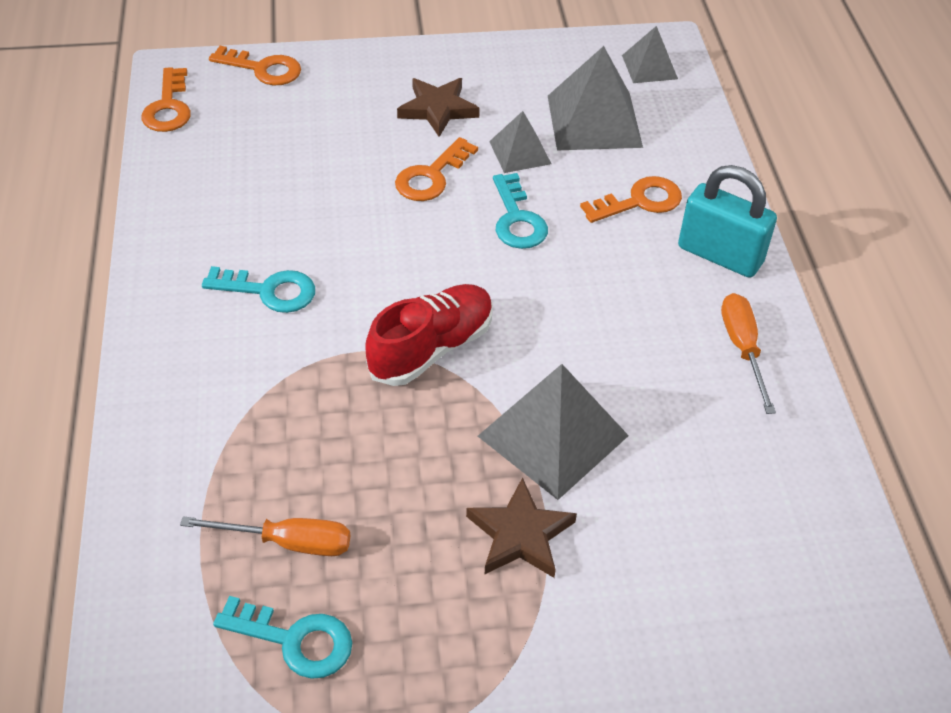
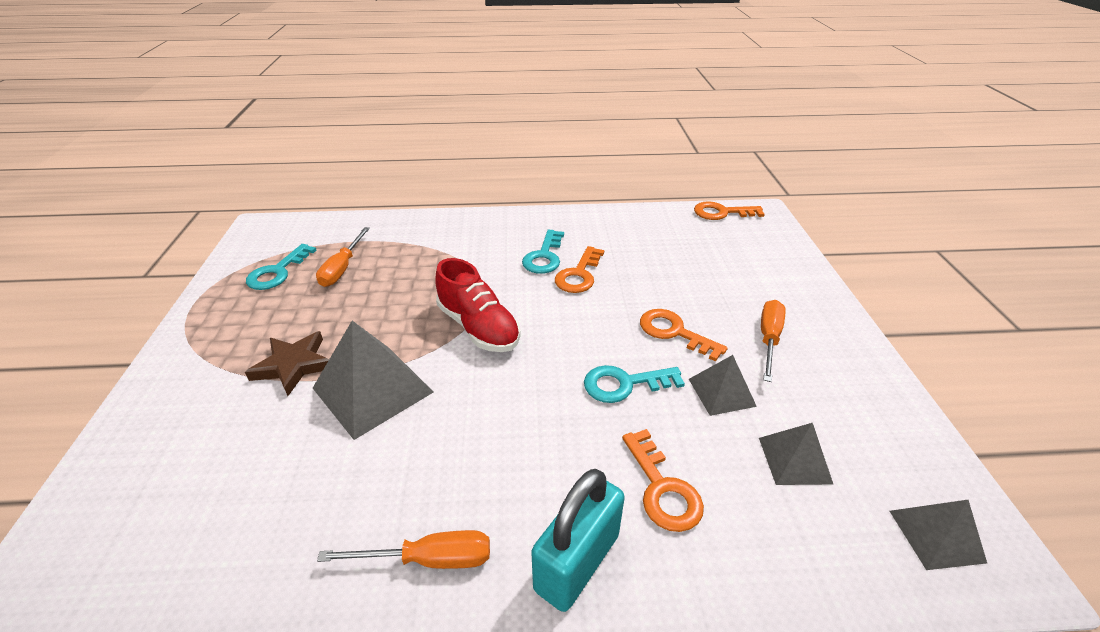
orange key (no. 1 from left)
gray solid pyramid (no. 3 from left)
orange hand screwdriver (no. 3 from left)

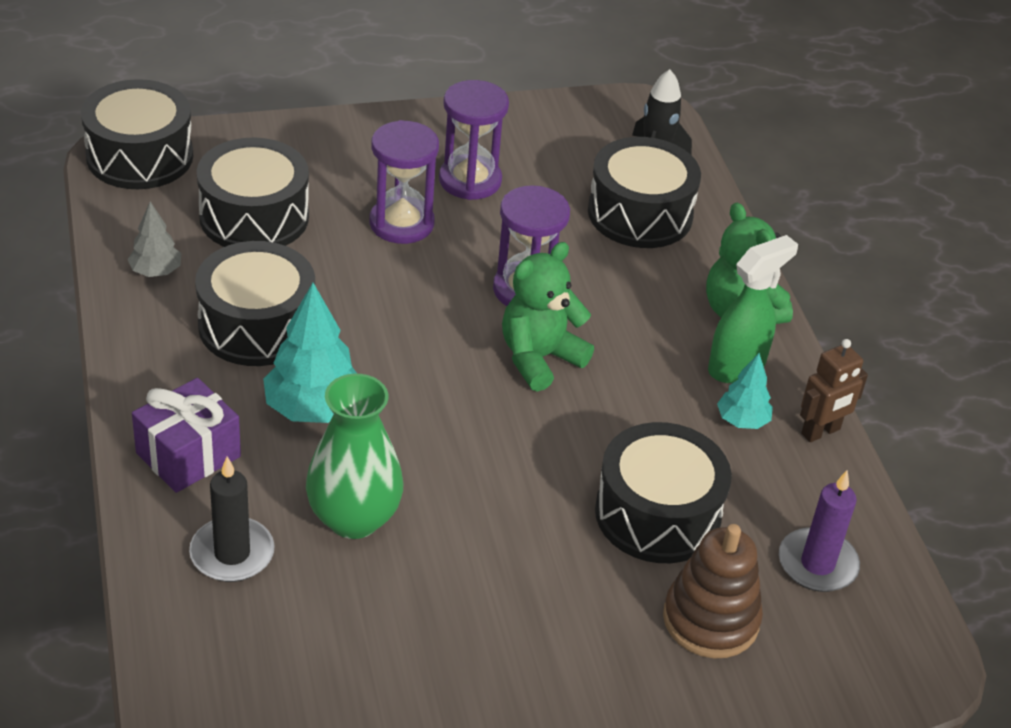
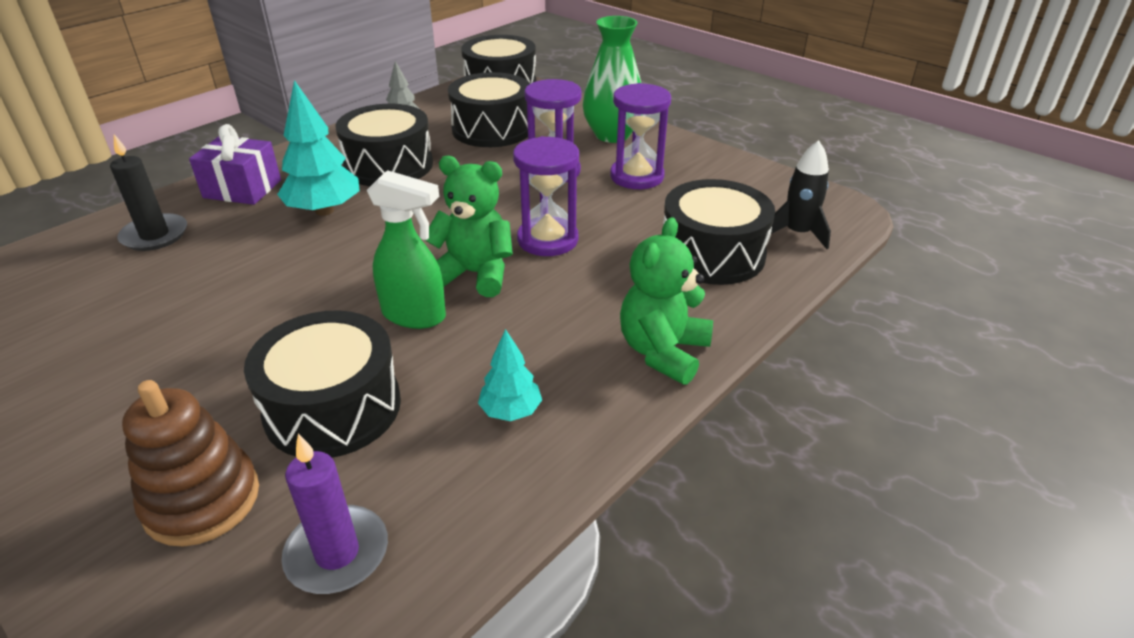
green spray cleaner
green flower vase
brown robot figure

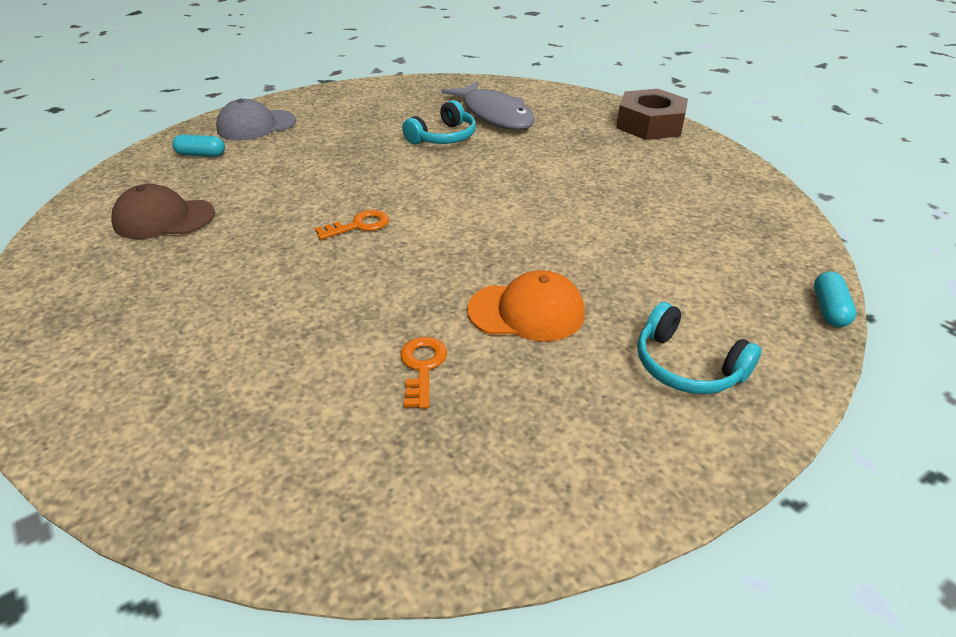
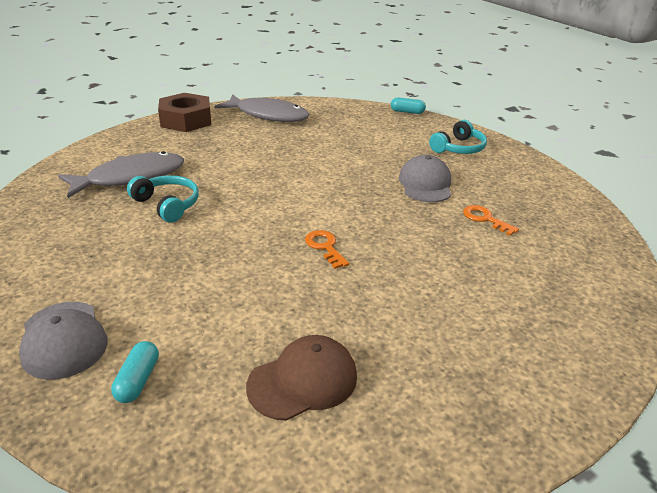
gray toy fish (no. 2 from left)
brown baseball cap
gray baseball cap (no. 2 from left)
orange key (no. 2 from left)

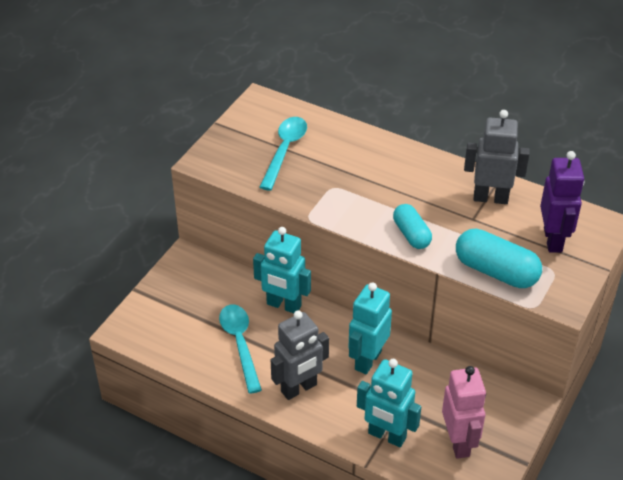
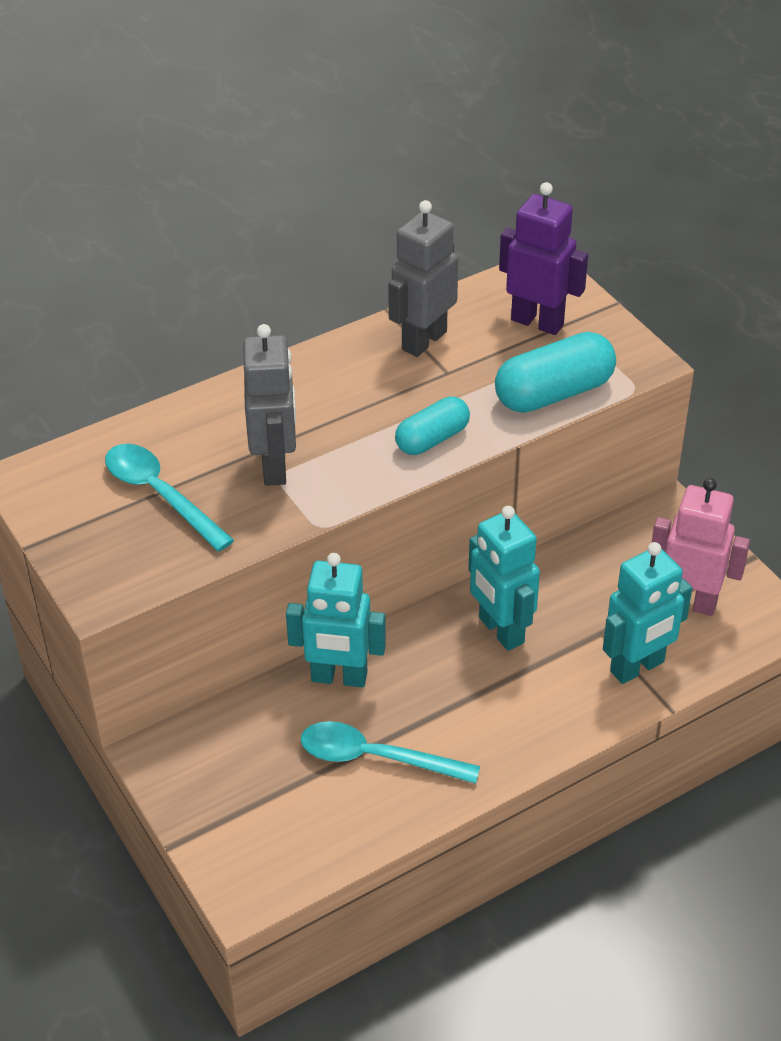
gray robot figure (no. 1 from left)
aqua robot figure (no. 1 from left)
aqua pill shape (no. 1 from left)

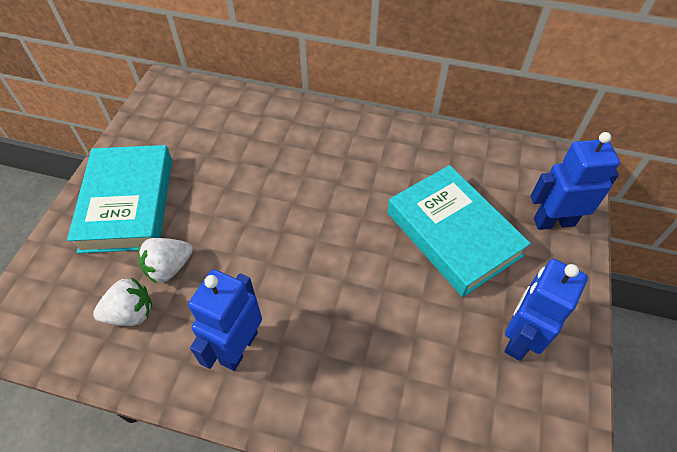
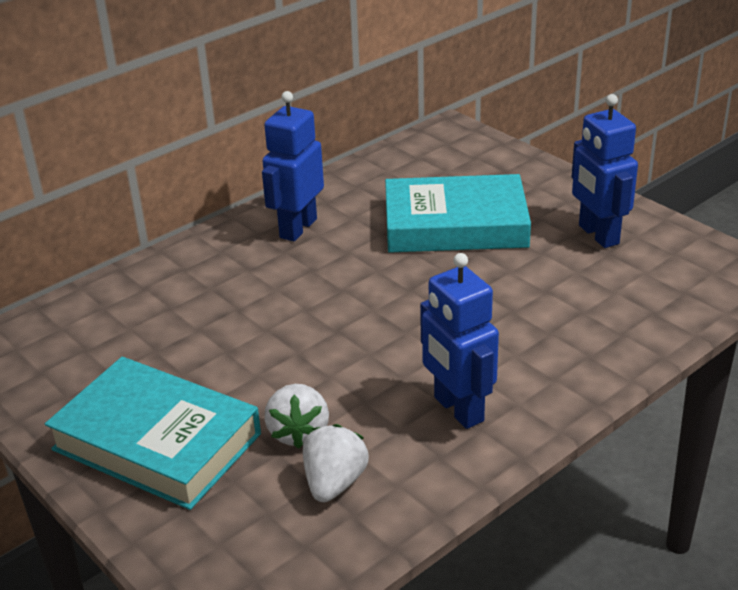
royal blue robot figure (no. 1 from left)

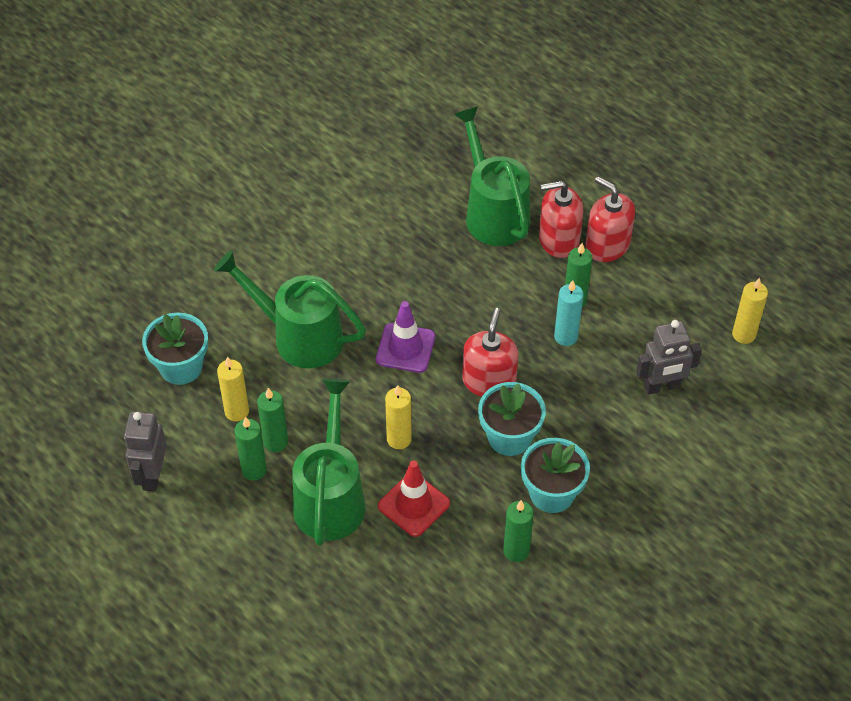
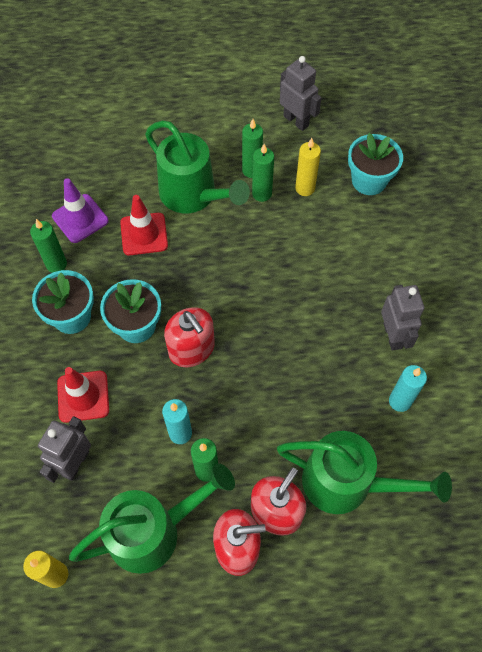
purple safety cone
scarlet safety cone (no. 1 from left)
green sprinkling can (no. 1 from left)
gray robot figure (no. 3 from left)
aqua candle (no. 2 from left)
yellow candle (no. 2 from left in the first image)

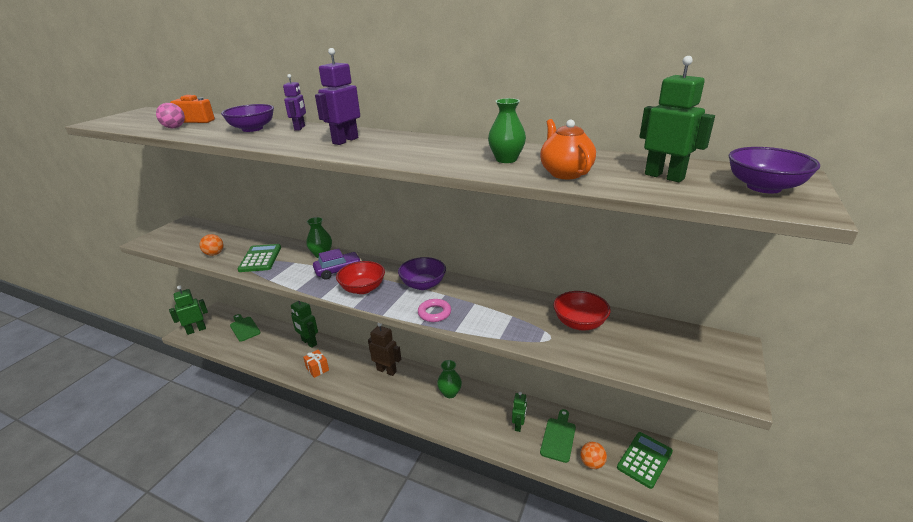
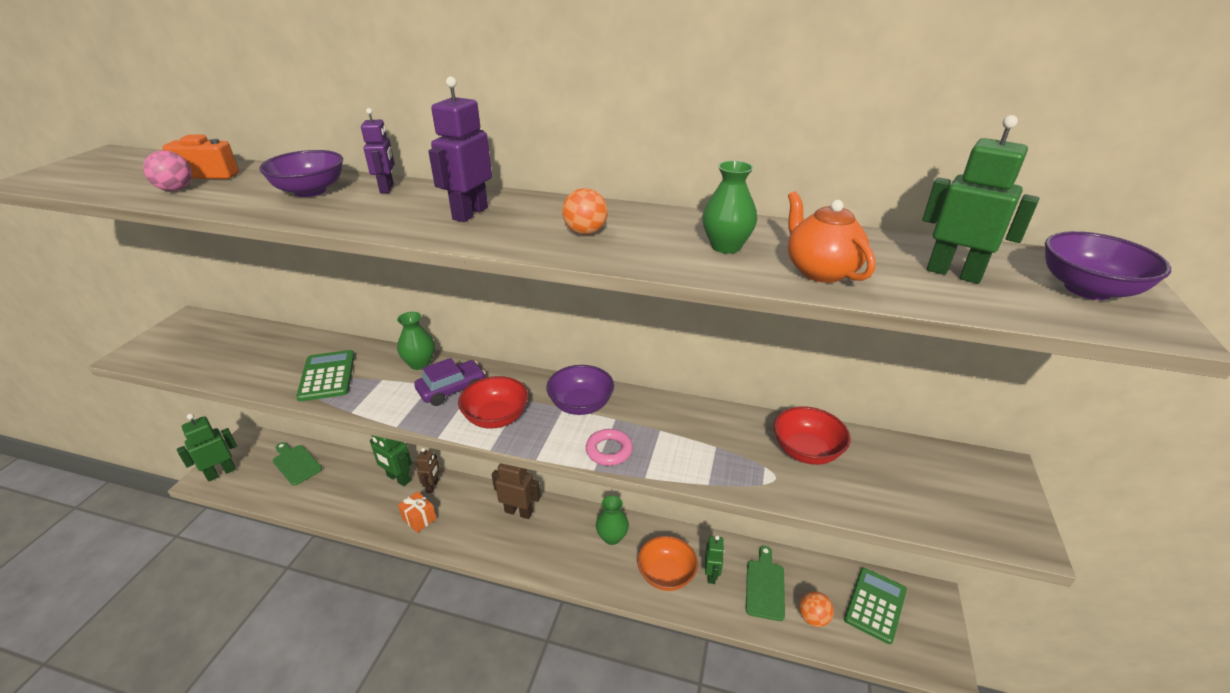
brown robot figure (no. 1 from left)
orange ball (no. 1 from left)
orange bowl

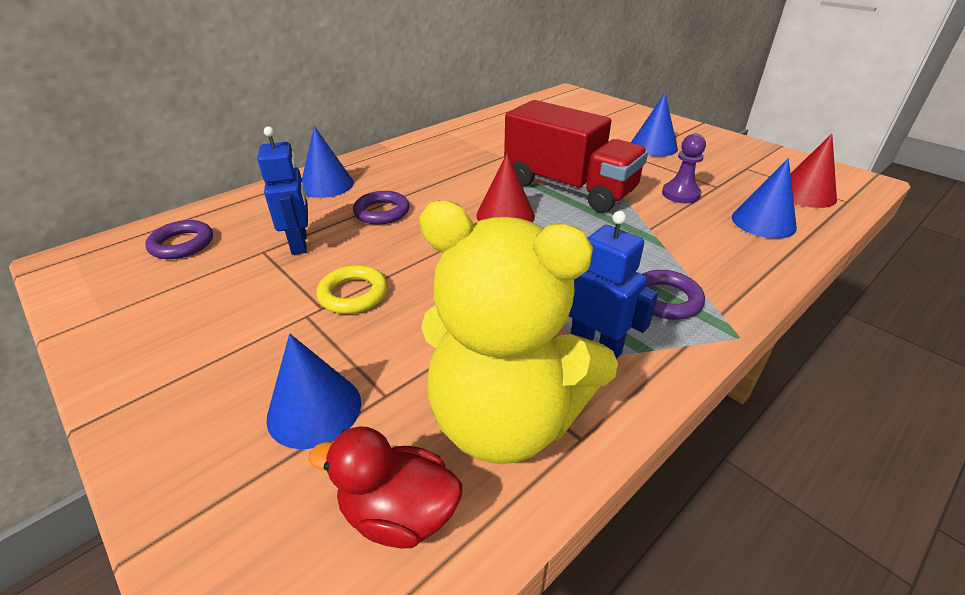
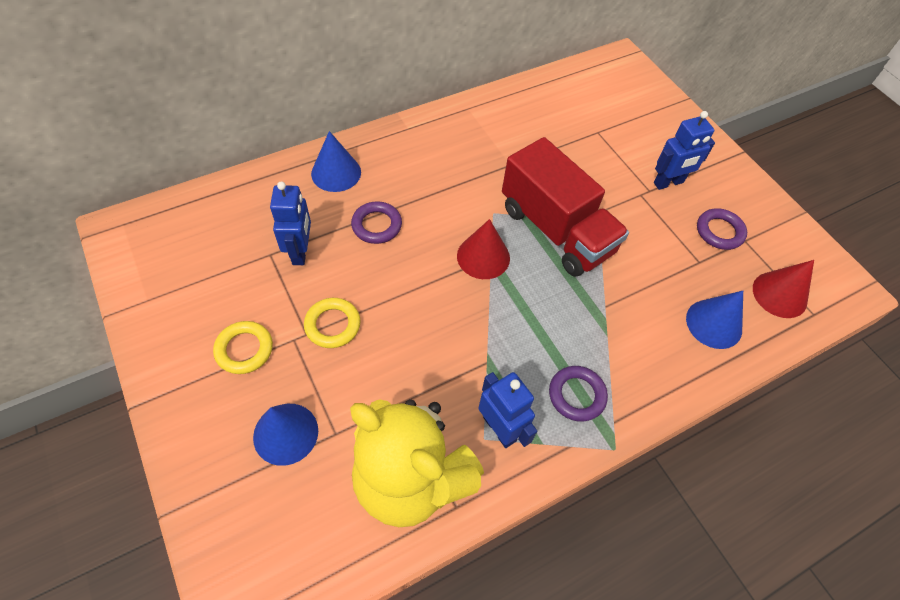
yellow ring (no. 1 from left)
royal blue robot figure (no. 3 from left)
purple ring (no. 3 from left)
scarlet duck
purple pawn

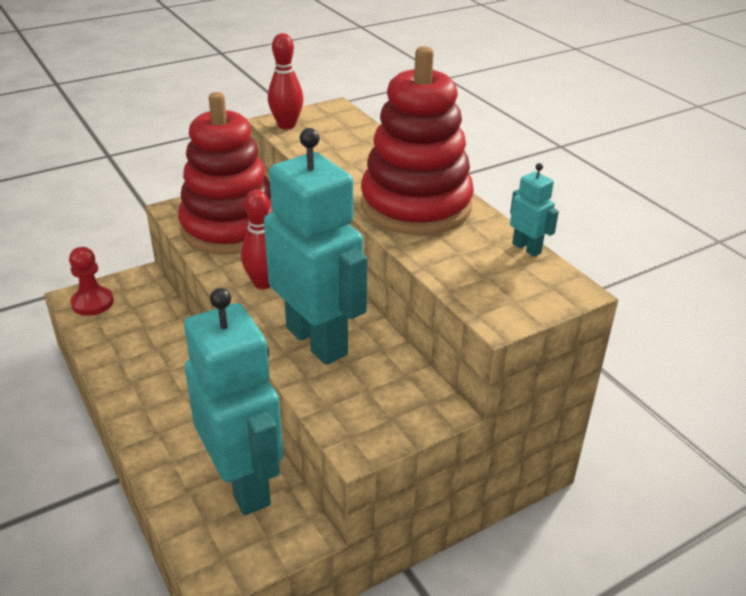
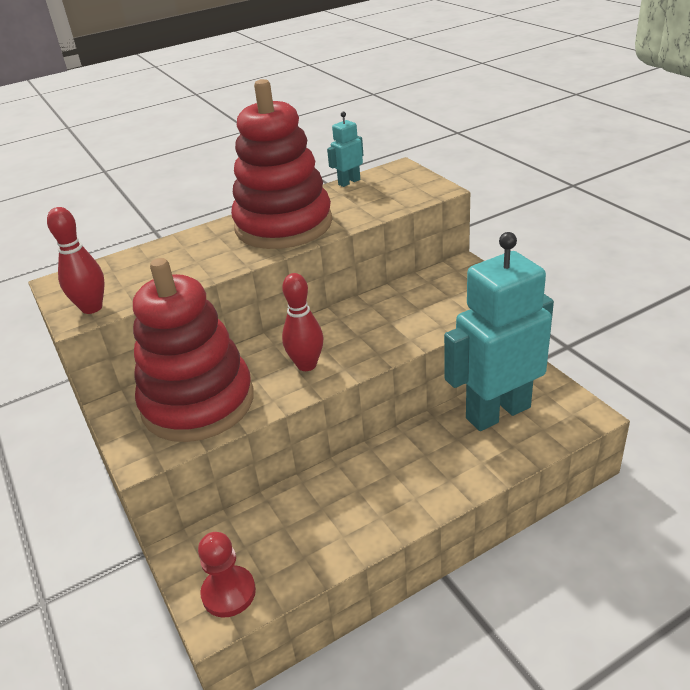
aqua robot figure (no. 2 from left in the first image)

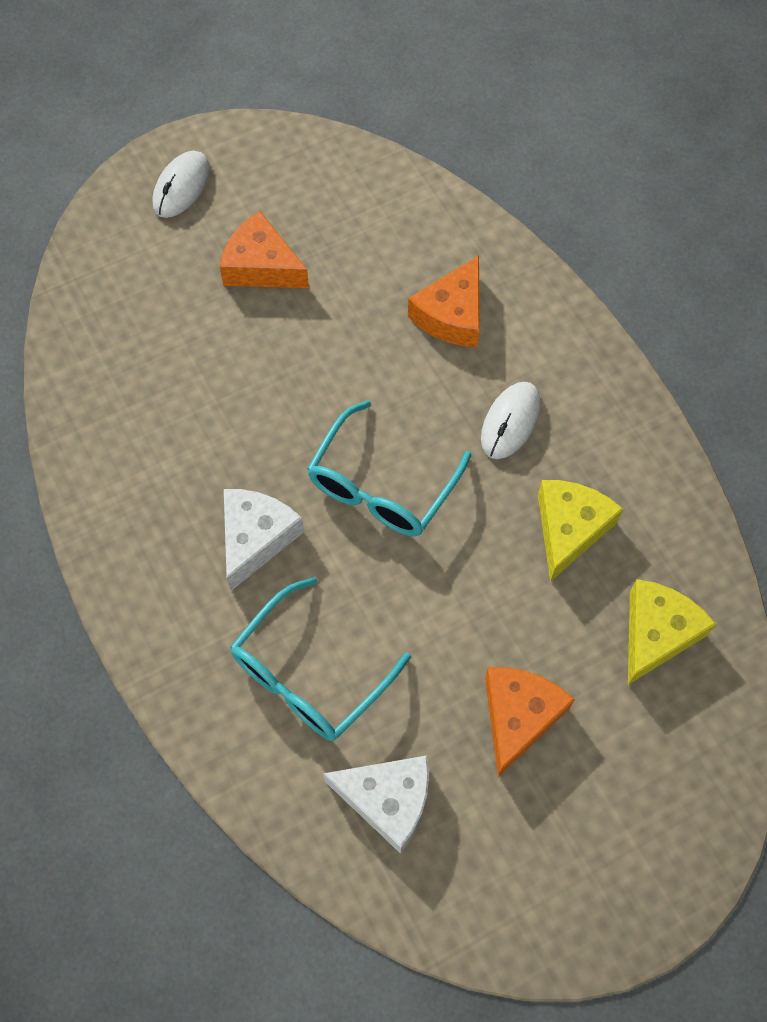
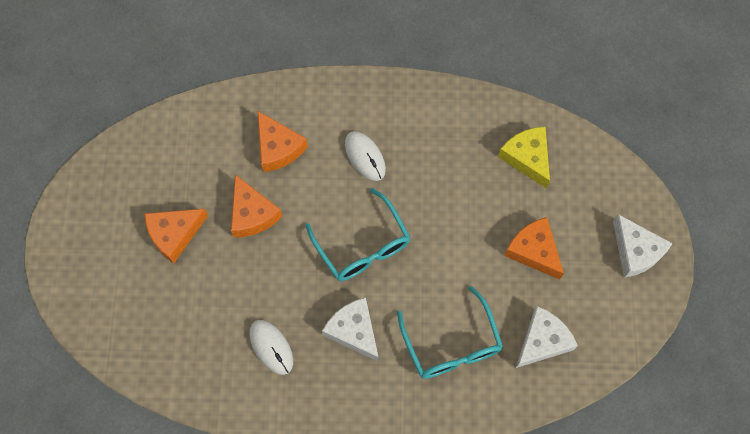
orange cheese (no. 2 from left)
snow-white computer mouse (no. 1 from left)
snow-white cheese (no. 3 from left)
yellow cheese (no. 1 from left in the first image)

